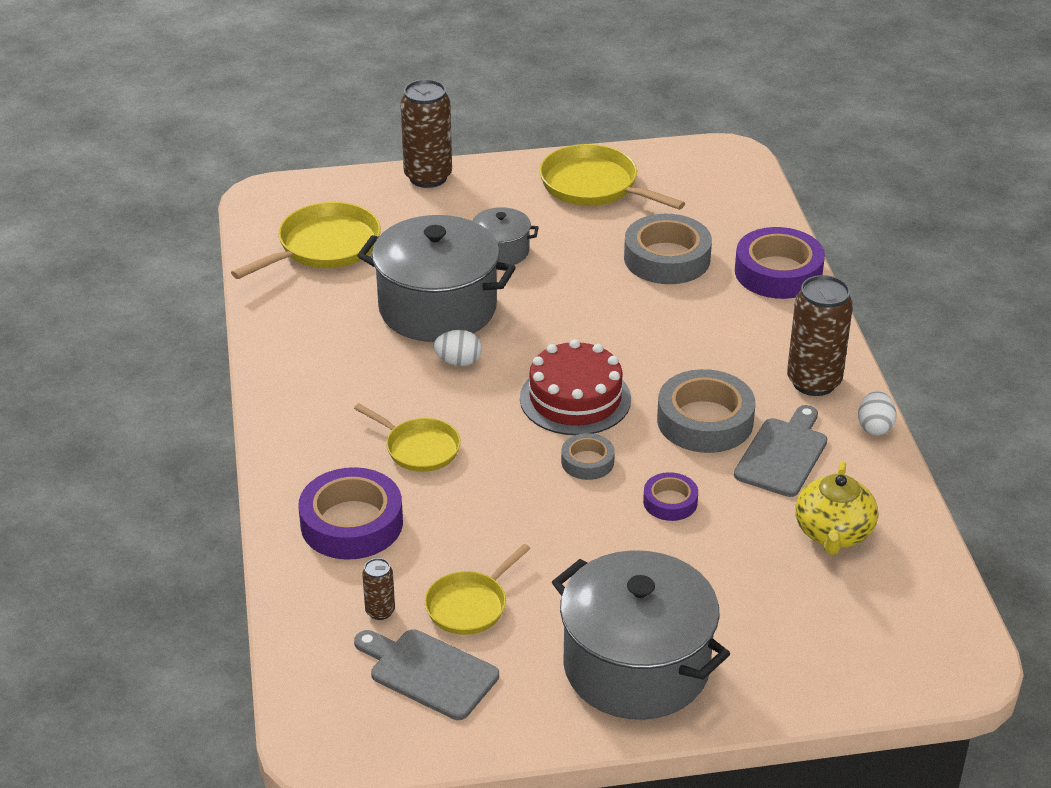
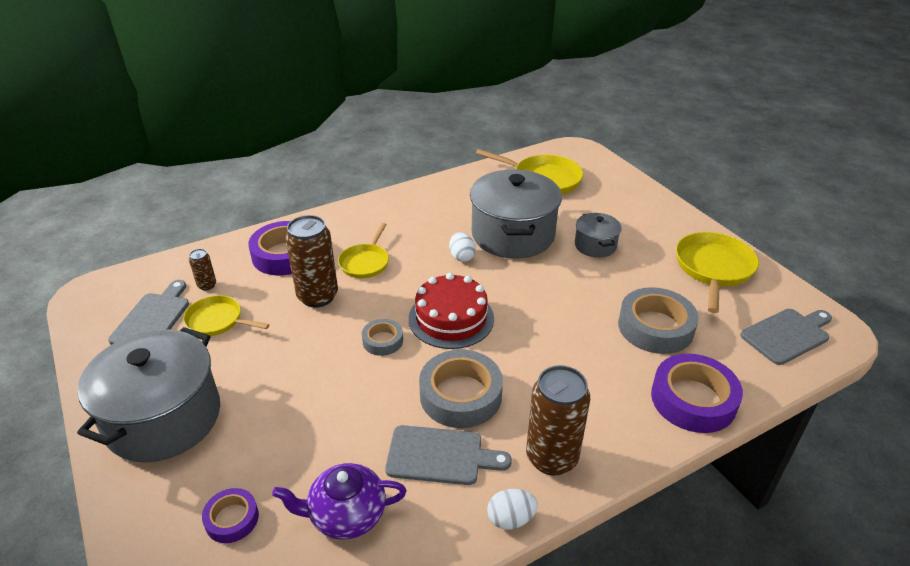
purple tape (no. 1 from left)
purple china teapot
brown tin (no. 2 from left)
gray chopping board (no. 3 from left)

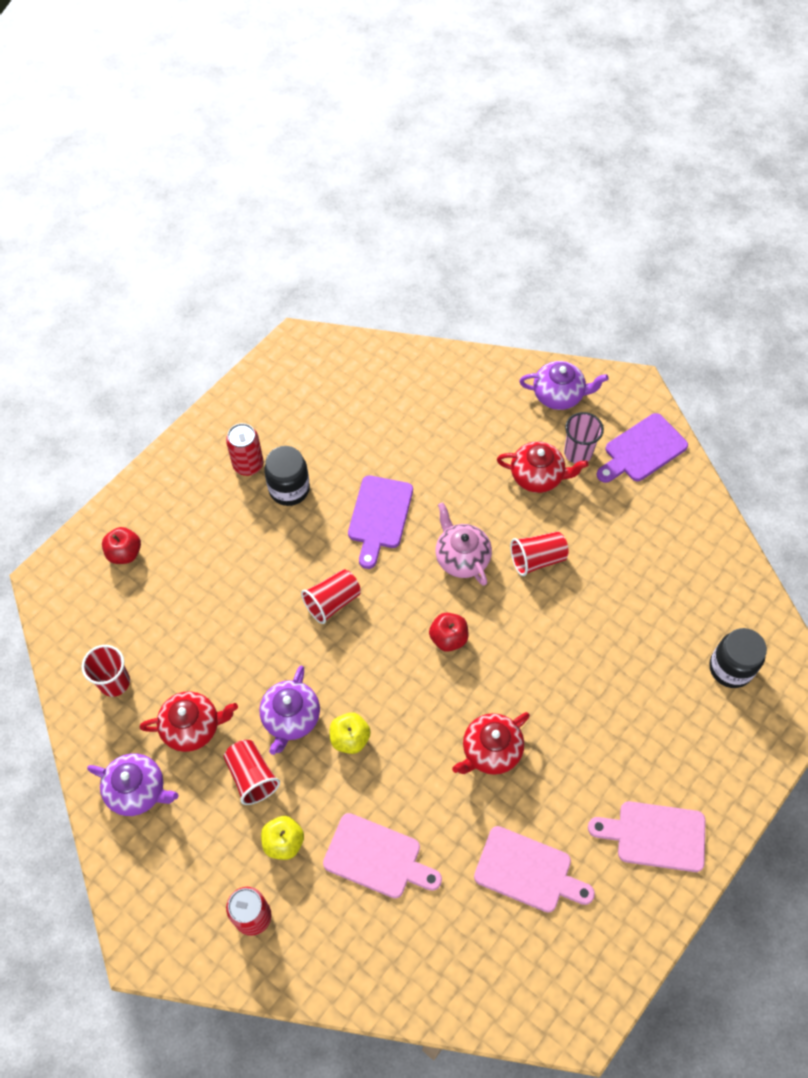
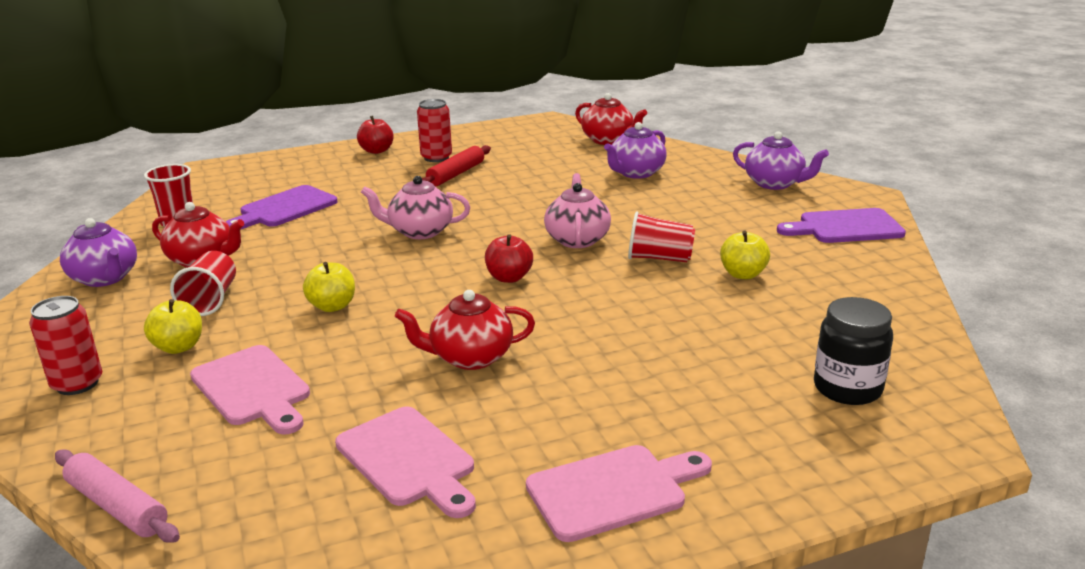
rosy dough roller
purple chopping board (no. 1 from left)
scarlet apple (no. 1 from left)
rosy china teapot (no. 1 from left)
scarlet dough roller
rosy chopping board (no. 3 from left)
scarlet china teapot (no. 3 from left)
purple china teapot (no. 2 from left)
yellow apple (no. 3 from left)
rosy beaker

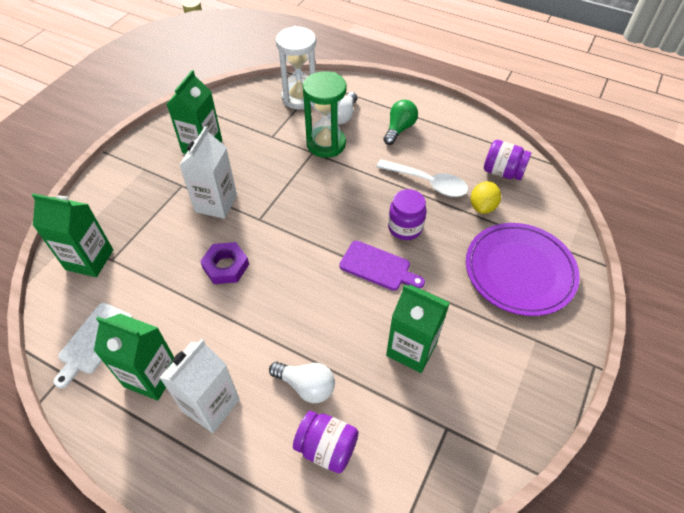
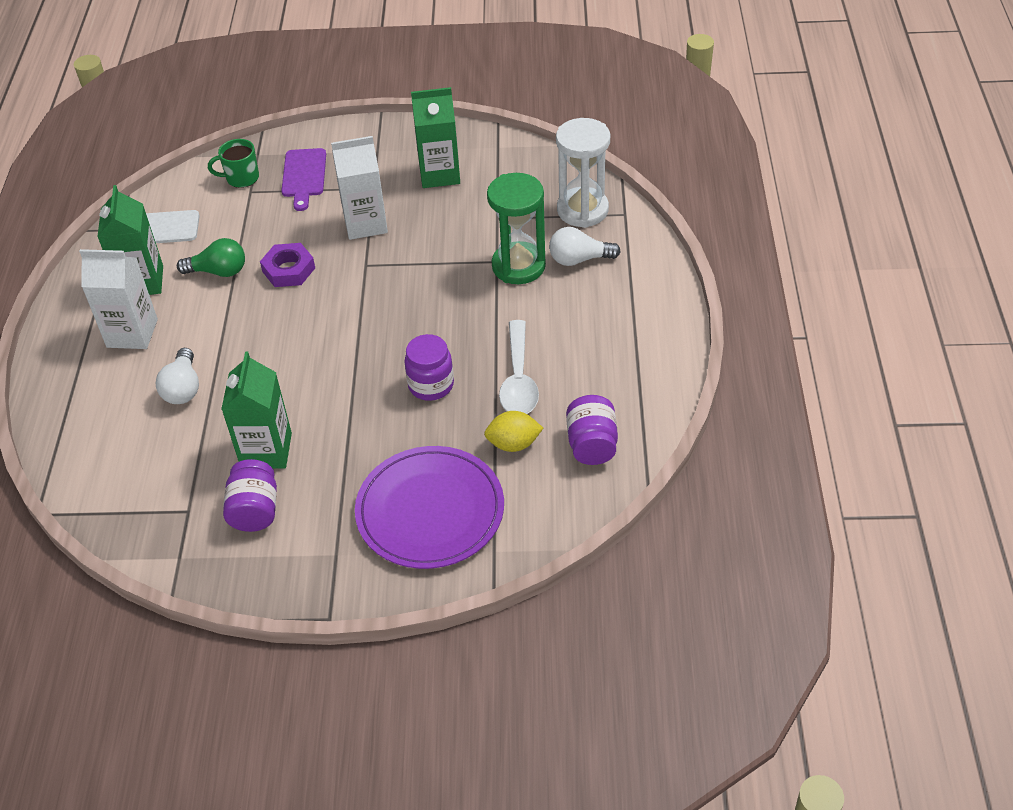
green lightbulb
green coffee mug
purple jar (no. 1 from left)
purple chopping board

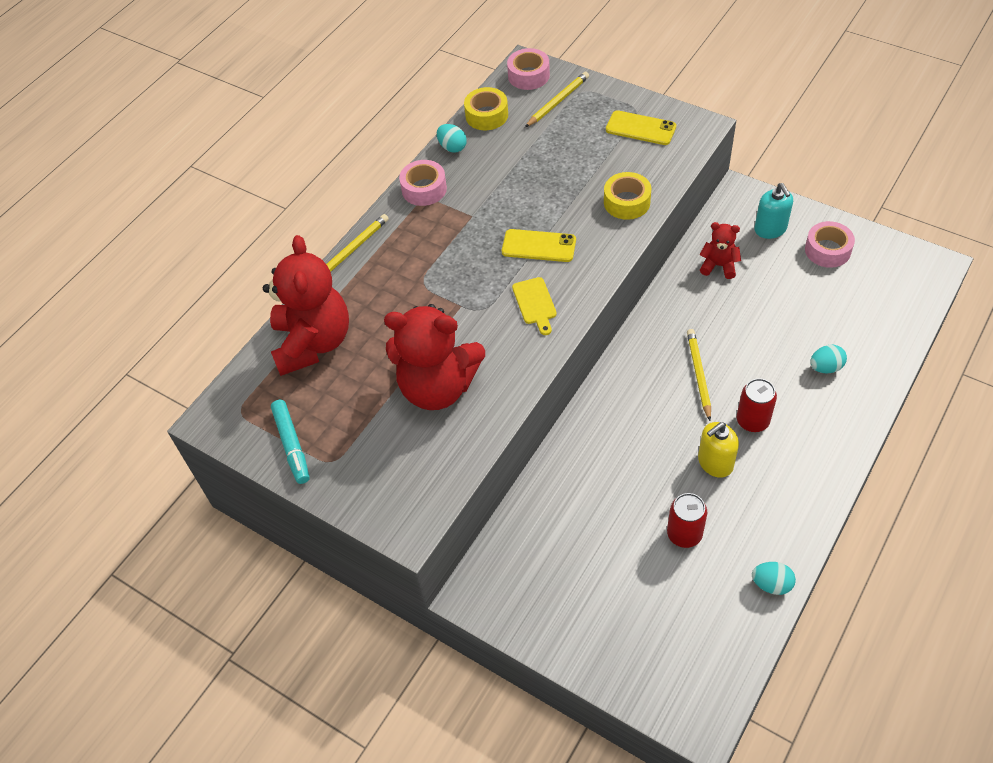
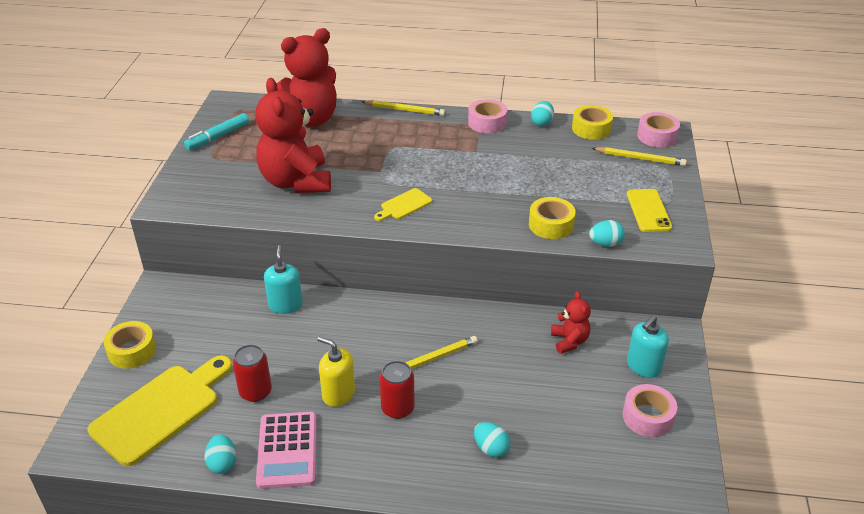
yellow chopping board (no. 1 from left)
yellow tape (no. 1 from left)
rosy calculator
aqua soap dispenser (no. 1 from left)
aqua toy egg (no. 4 from left)
yellow smartphone (no. 1 from left in the first image)

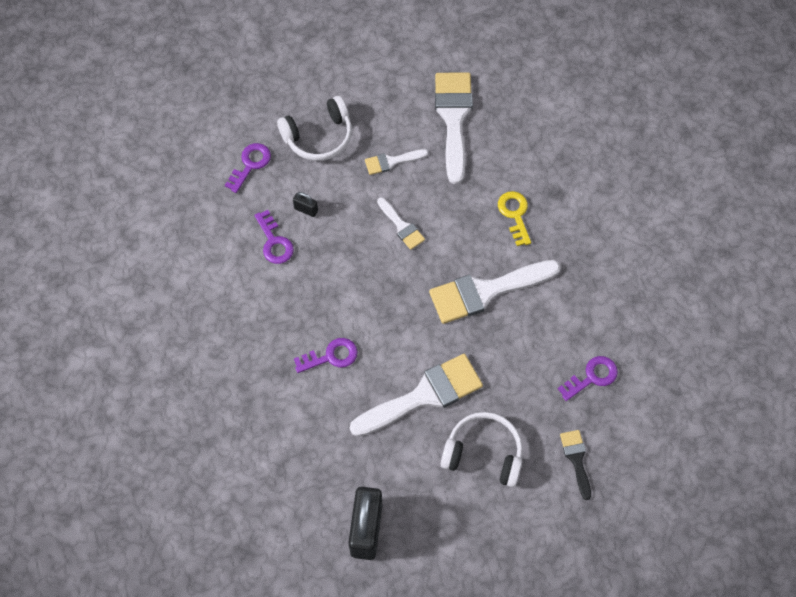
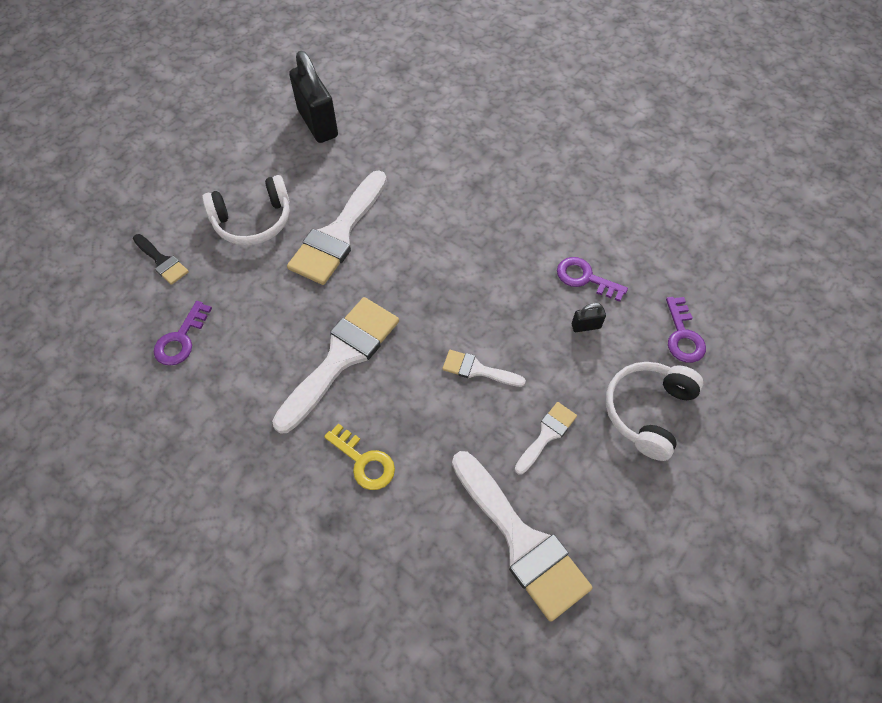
purple key (no. 3 from left in the first image)

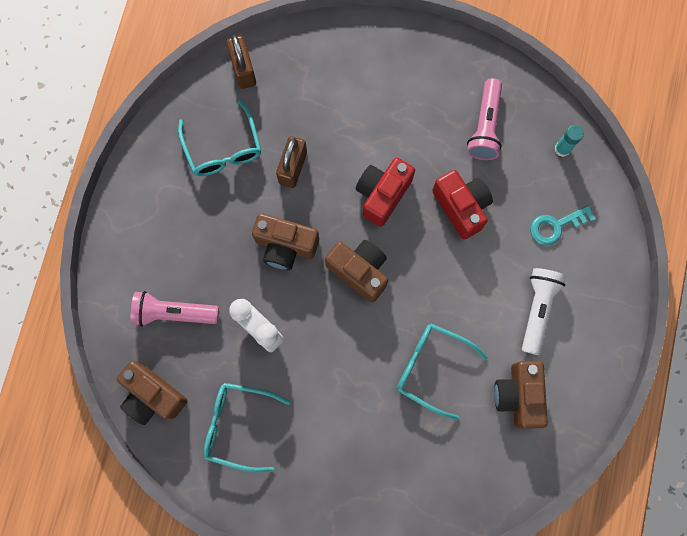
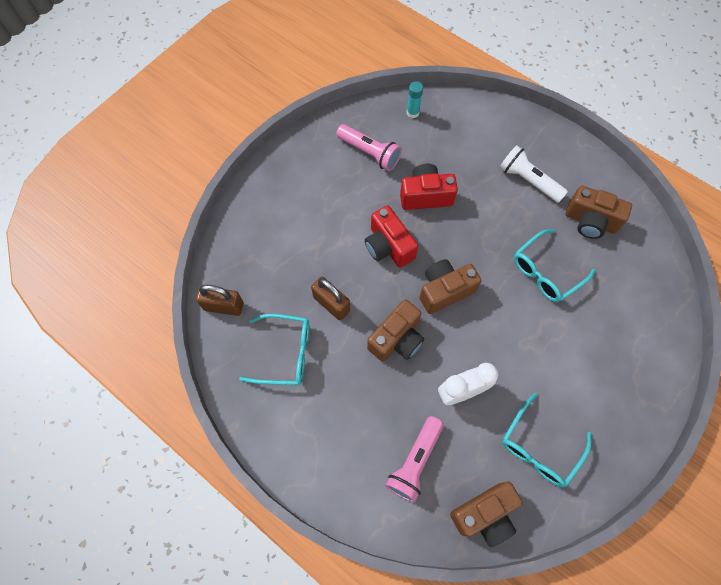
aqua key

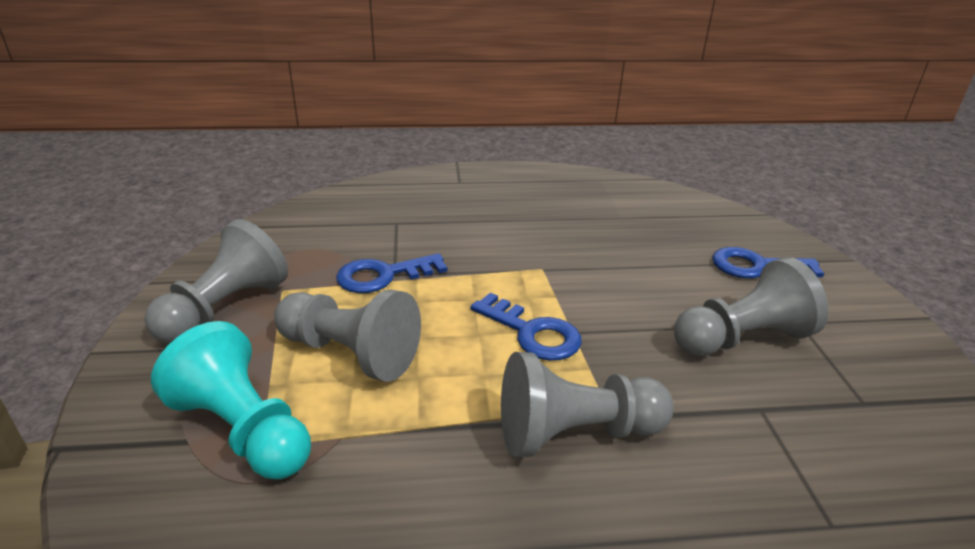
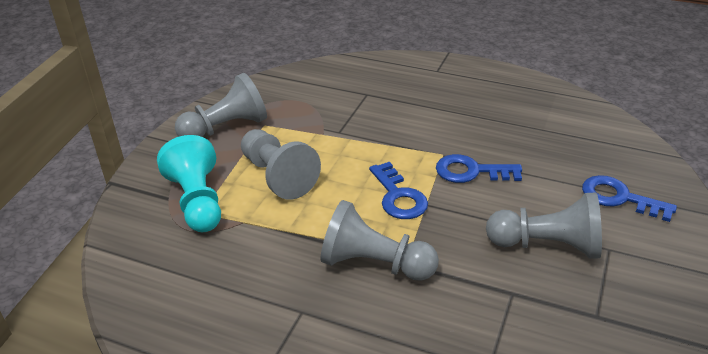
royal blue key (no. 2 from left)

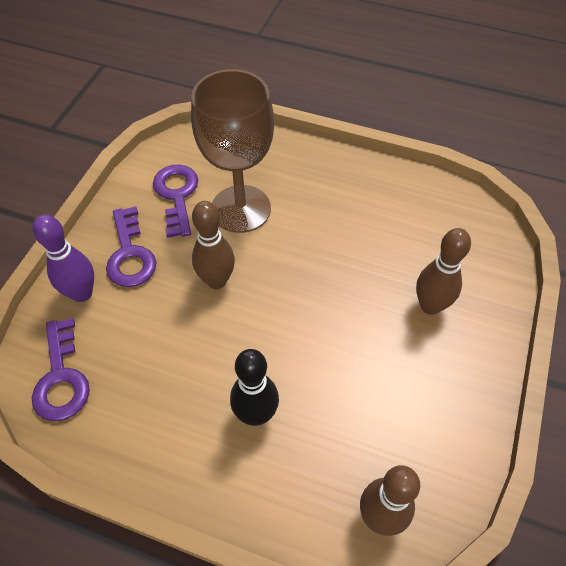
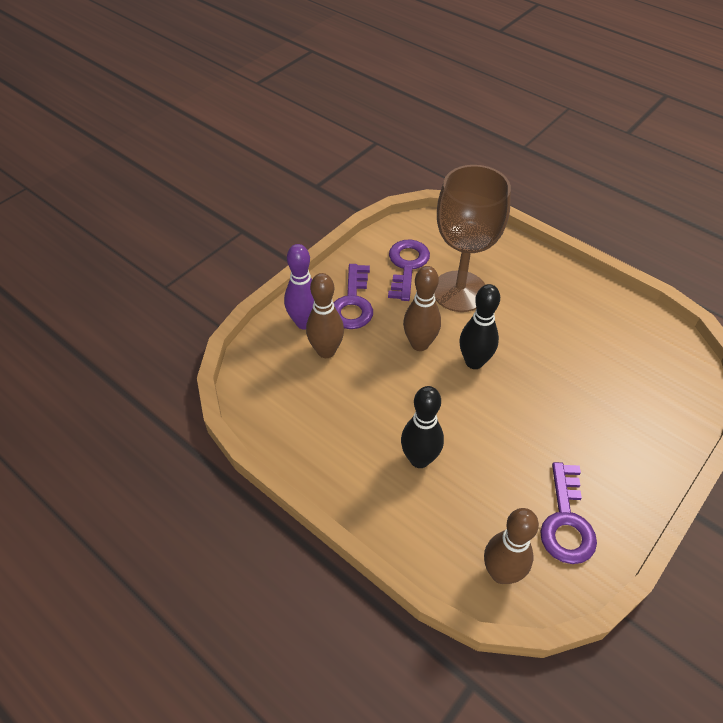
brown tenpin (no. 1 from left)
jet-black tenpin (no. 2 from left)
purple key (no. 3 from left)

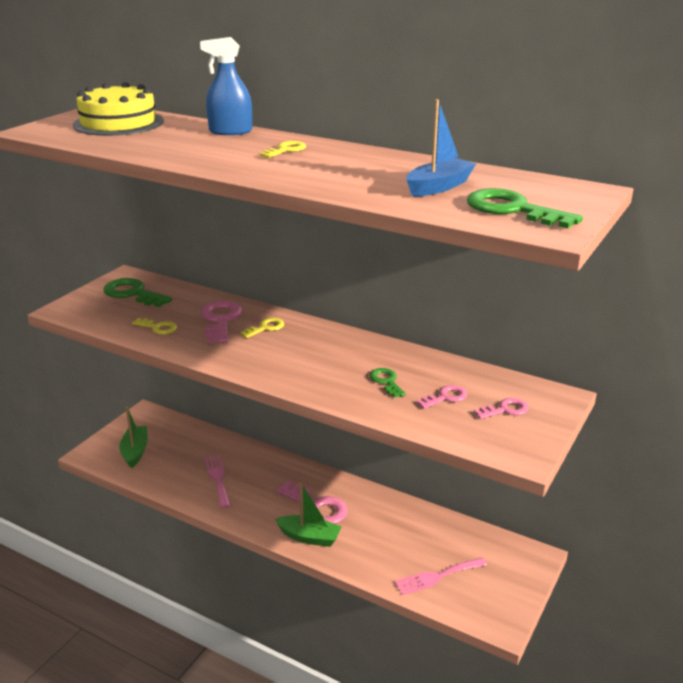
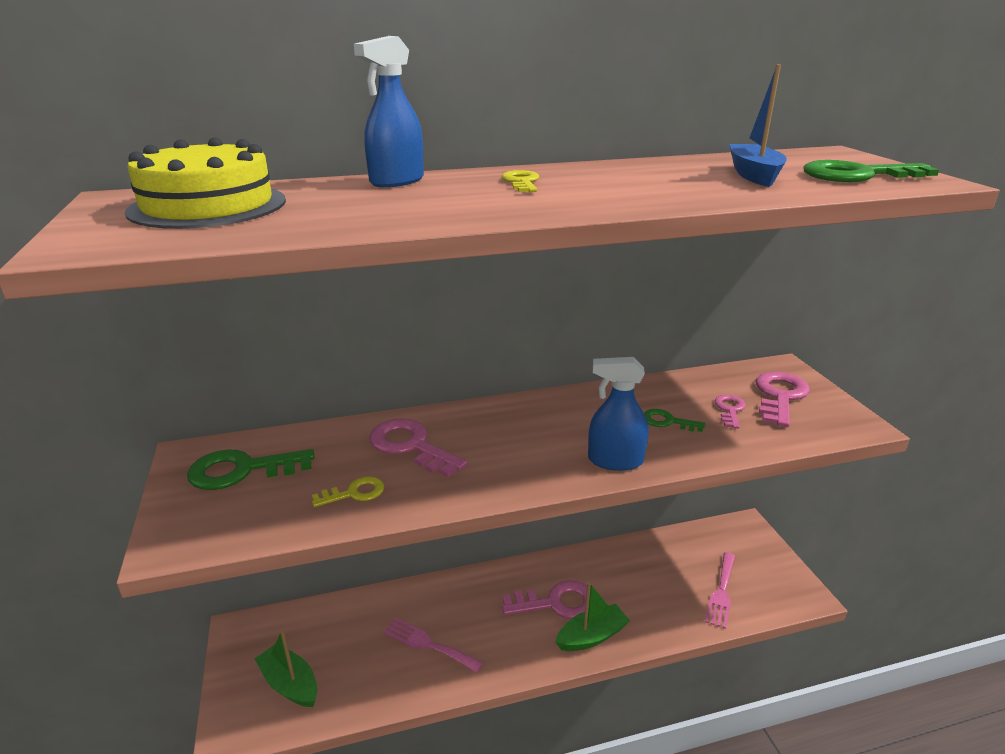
royal blue spray cleaner (no. 2 from left)
rosy key (no. 4 from left)
yellow key (no. 2 from left in the first image)

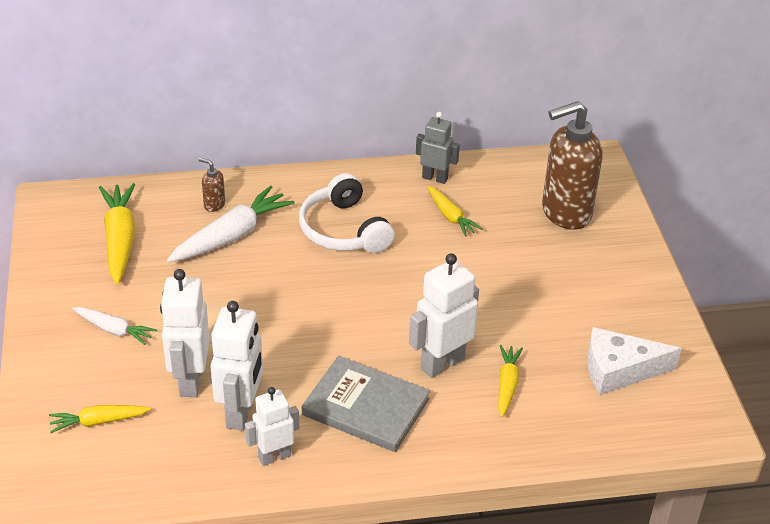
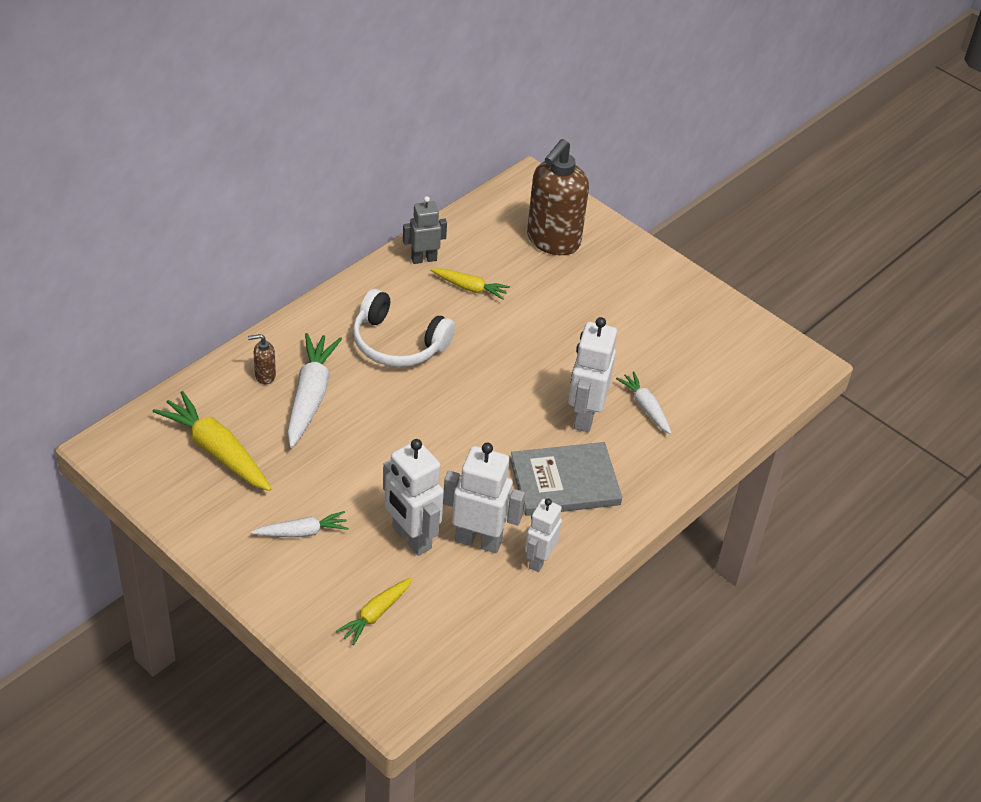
snow-white robot figure (no. 2 from left)
snow-white toy carrot (no. 3 from left)
snow-white cheese

